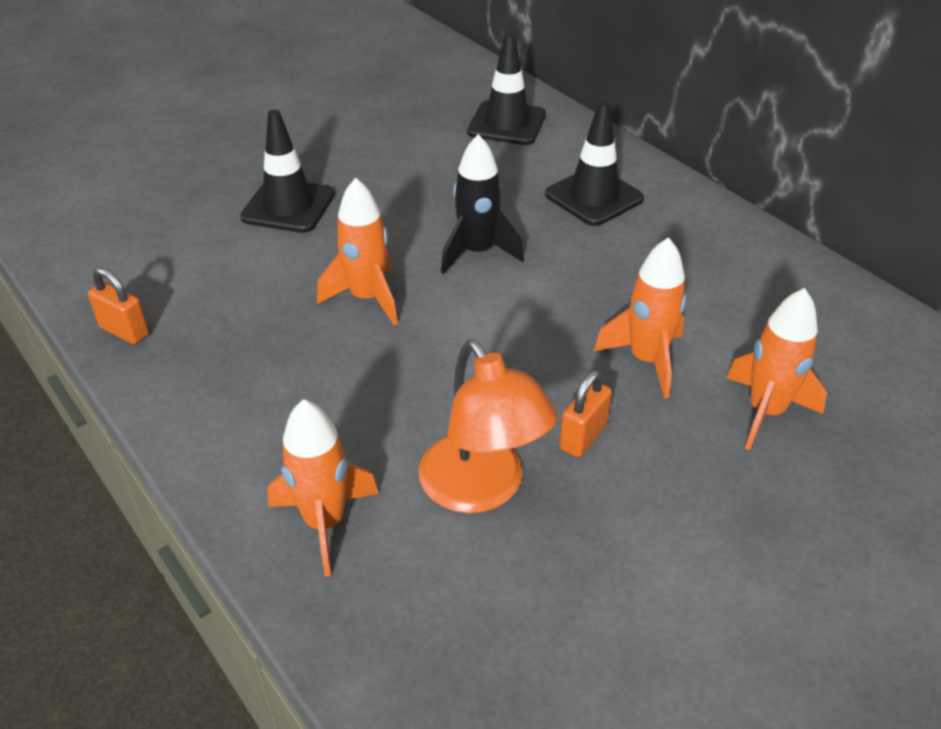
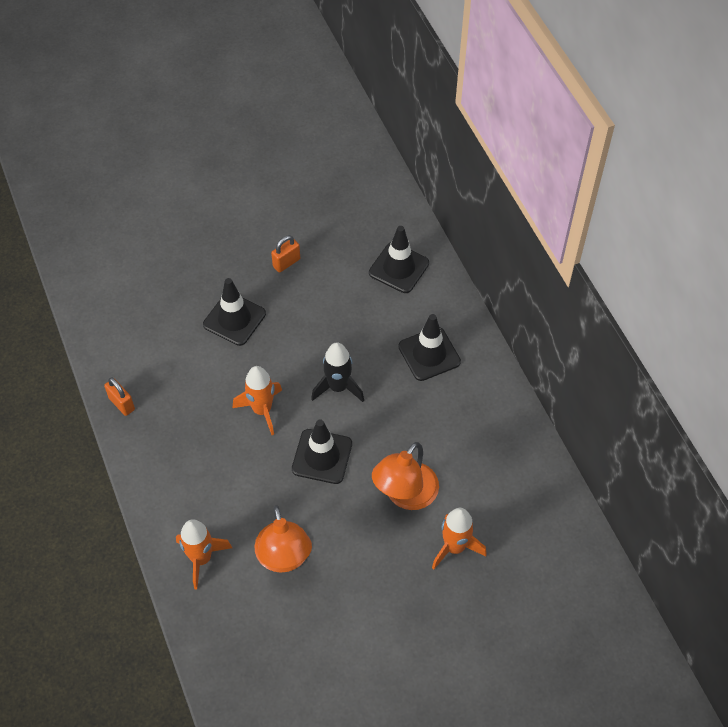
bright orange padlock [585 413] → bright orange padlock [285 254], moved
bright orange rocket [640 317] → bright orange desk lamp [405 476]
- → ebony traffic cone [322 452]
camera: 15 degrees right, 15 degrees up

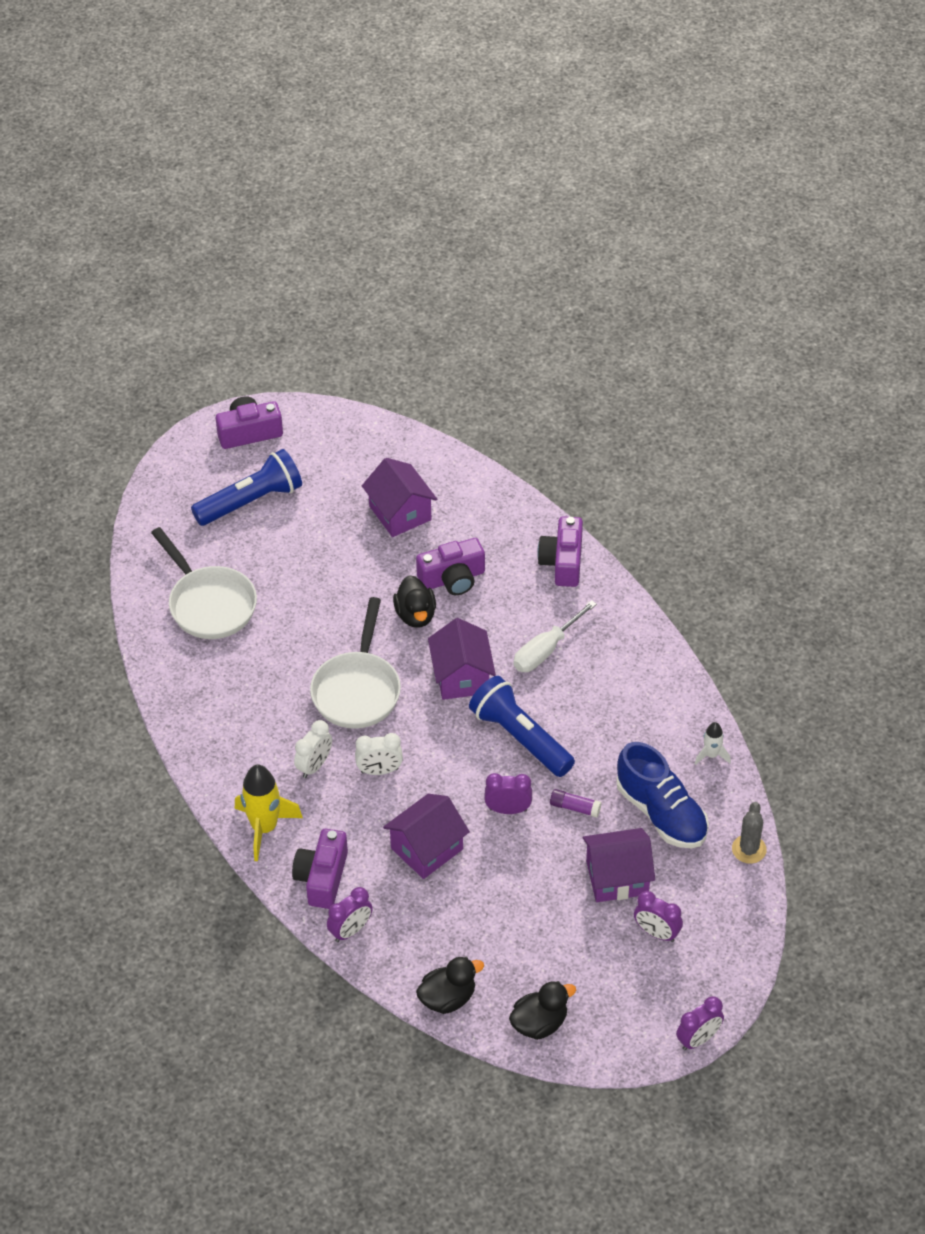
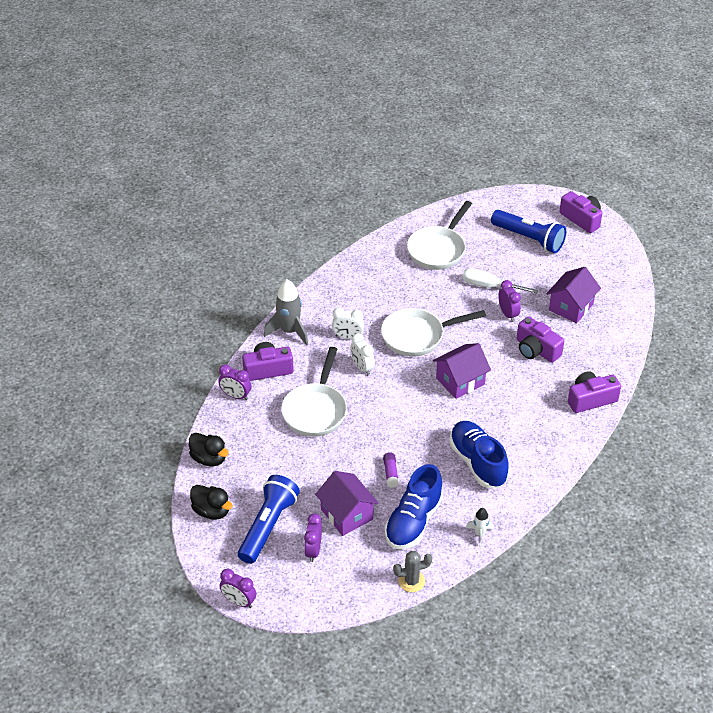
yellow rocket [269 813] → ash-grey rocket [286 312]
violet house [426 836] → pure white skillet [314 392]
ebony toy duck [414 601] → -
royal blue pocket torch [522 726] → royal blue pocket torch [269 519], moved
violet alarm clock [508 793] → violet alarm clock [509 301], moved
pure white hand screwdriver [555 636] → pure white hand screwdriver [500 281], moved
- → royal blue lace-up shoe [479 454]
camera: 65 degrees right, 5 degrees down

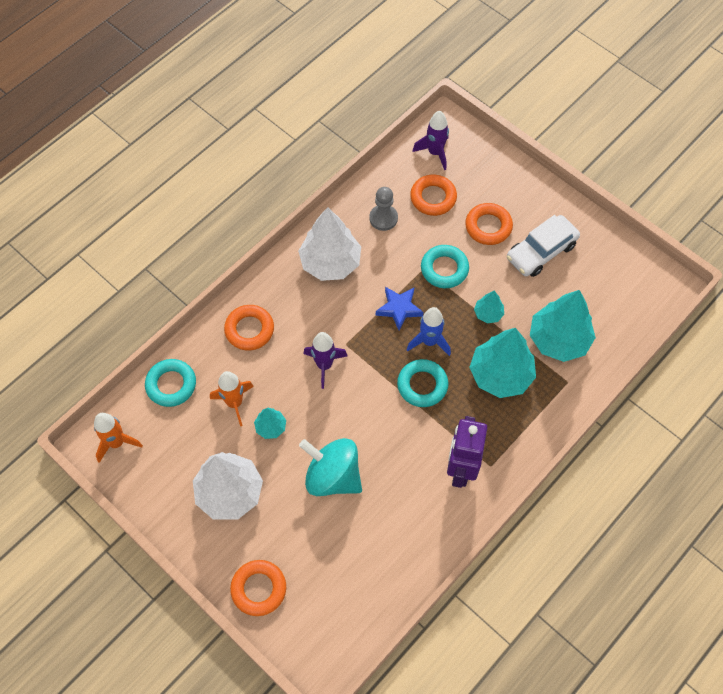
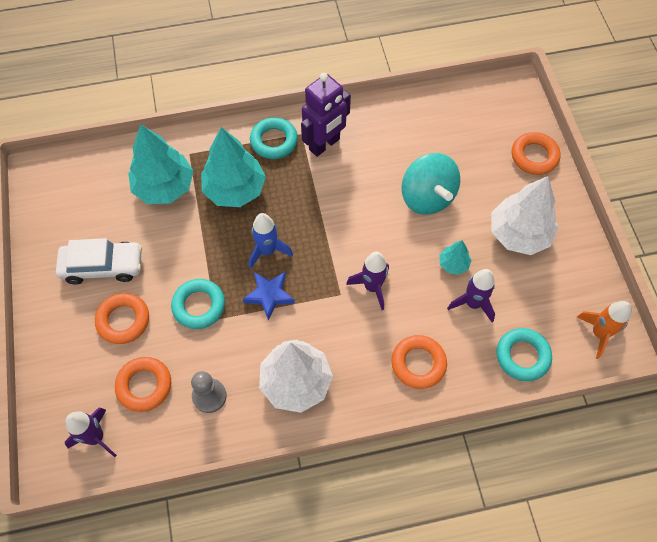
bright orange rocket [232 398] → violet rocket [471 295]
teal hoop [422 383] → teal hoop [274 138], moved
teal toy tree [489 307] → -
camera: 145 degrees left, 0 degrees up

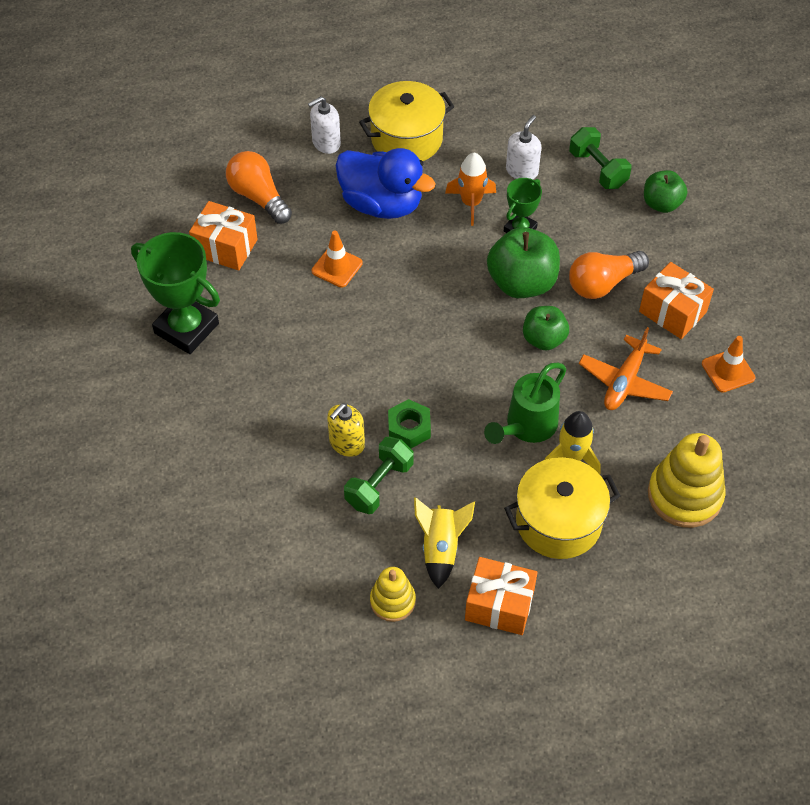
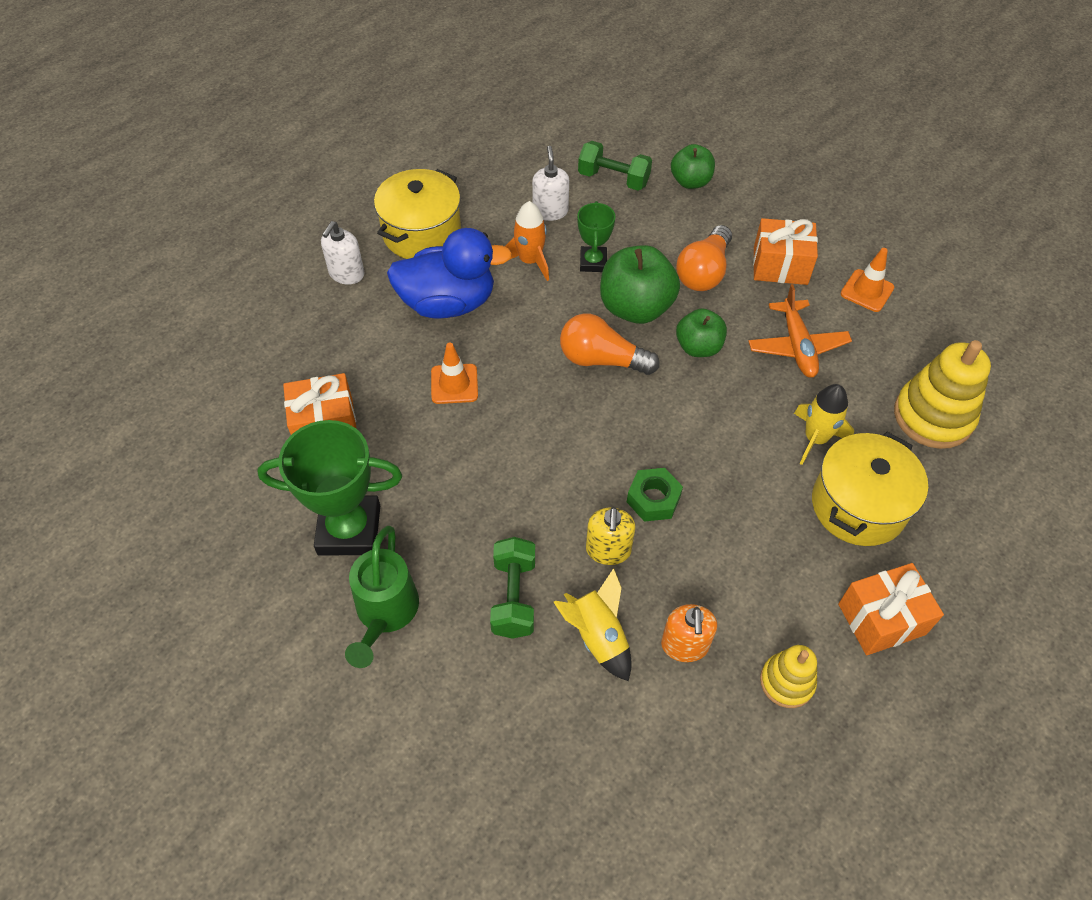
bright orange lightbulb [259 187] → bright orange lightbulb [610 344], moved
green free weight [379 475] → green free weight [512 588], moved
yellow rocket [444 543] → yellow rocket [593 624], moved
green watering can [525 403] → green watering can [382 597], moved
- → bright orange pump bottle [689 633]
camera: 35 degrees left, 0 degrees up

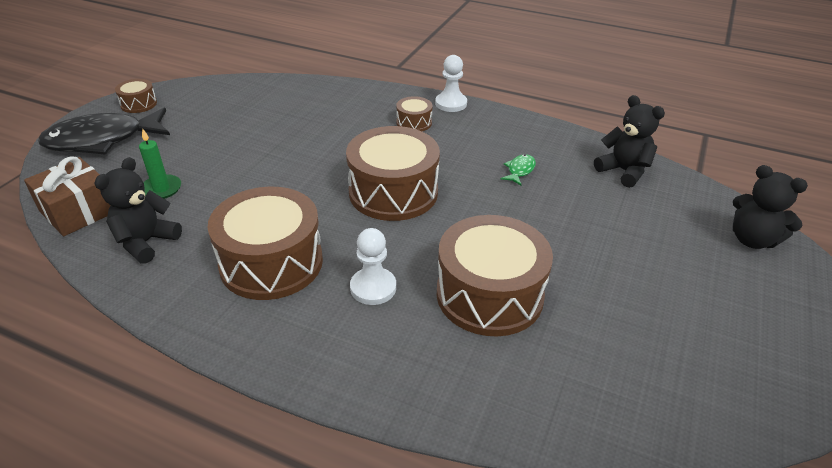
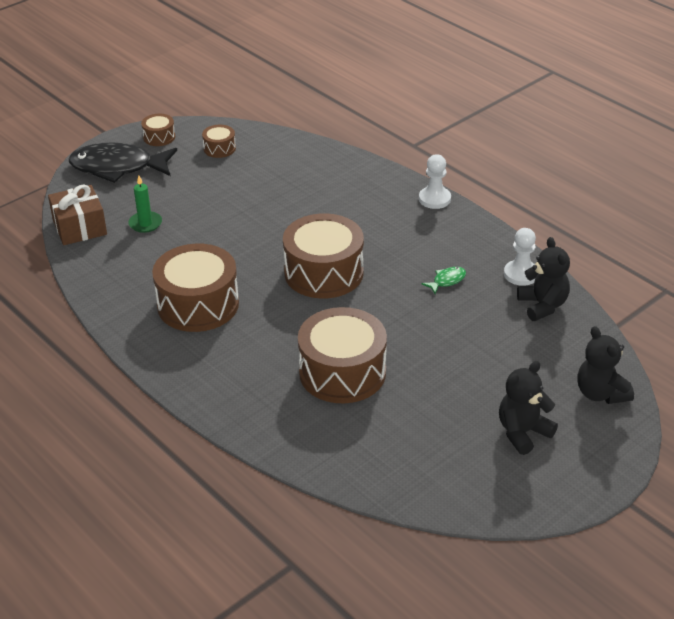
ebony teddy [138 210] → ebony teddy [528 408], moved
pure white game pawn [373 266] → pure white game pawn [520 257], moved
brown toy drum [414 113] → brown toy drum [219 141], moved
camera: 25 degrees right, 0 degrees up

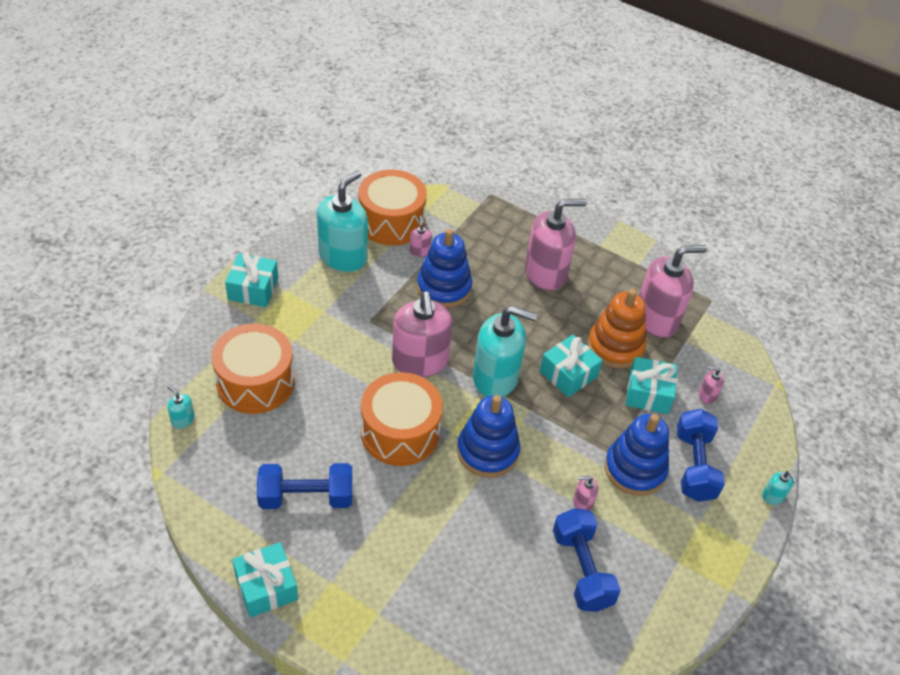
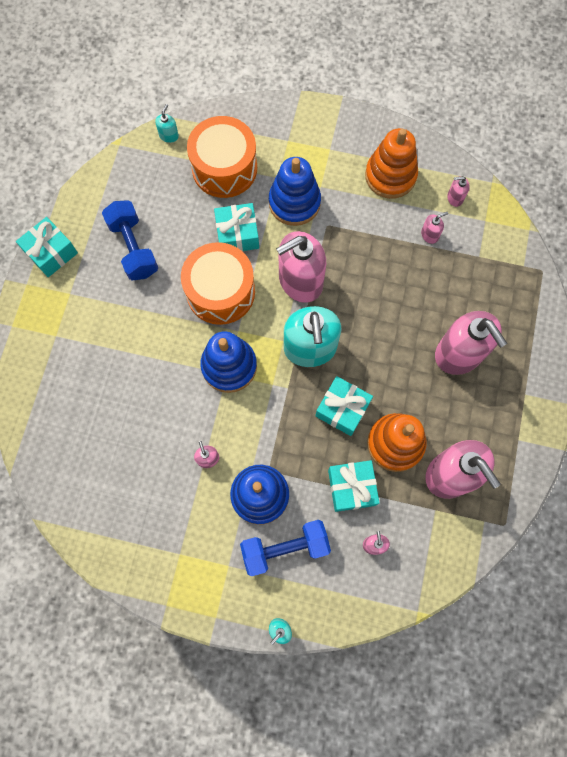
teal wrapped gift [252 279] → teal wrapped gift [236 227], moved
teal pump bottle [342 221] → bright orange stacking toy [391 163]
bright orange toy drum [392 208] → rosy pump bottle [458 191]
royal blue stacking toy [444 268] → royal blue stacking toy [295 191], moved
royal blue free weight [587 560] → -
camera: 75 degrees right, 25 degrees up

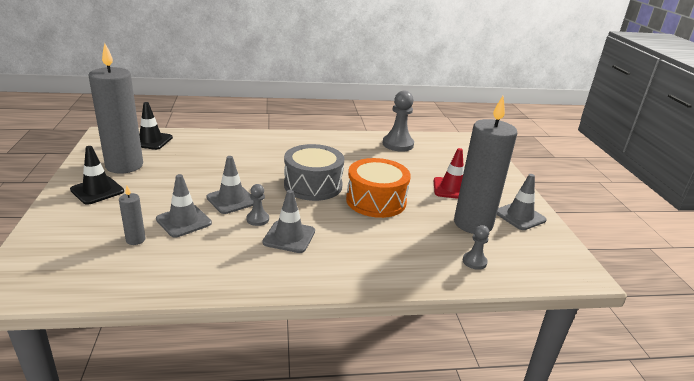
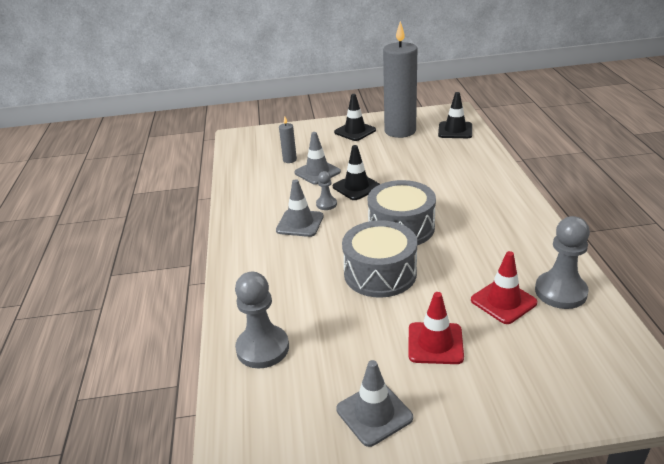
ash-grey traffic cone [230 185] → ebony traffic cone [356 172]
bright orange toy drum [378 188] → ash-grey toy drum [379 259]
ash-grey candle [485 165] → -
ash-grey game pawn [476 247] → ash-grey game pawn [262 320], x1.88
- → red traffic cone [504 287]
camera: 95 degrees right, 5 degrees up

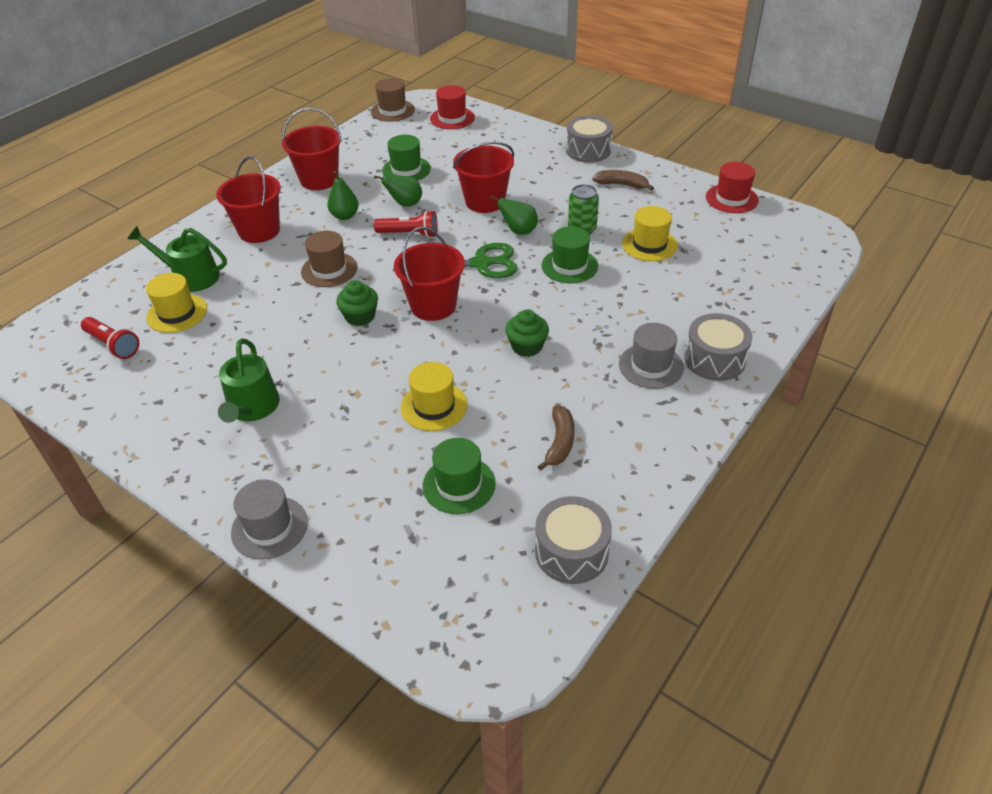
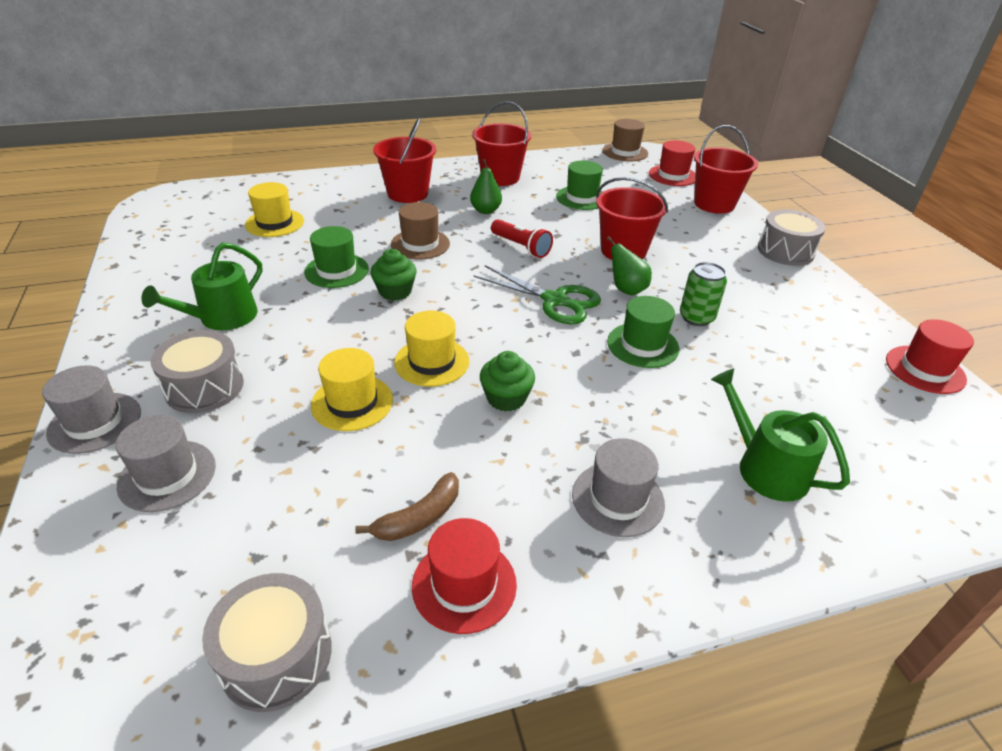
red pocket torch [110 338] → -
green watering can [177 259] → green watering can [780 435], moved
green toy pear [398 191] → -
red sand bucket [429 273] → red sand bucket [726 169], moved
green tall hat [459 476] → green tall hat [336 257], moved
brown banana fruit [623 180] → -
yellow tall hat [650 233] → yellow tall hat [431 348], moved
ash-grey toy drum [718 347] → ash-grey toy drum [197 371], moved
- → ash-grey tall hat [165 463]
- → red tall hat [464 576]
camera: 35 degrees right, 5 degrees down

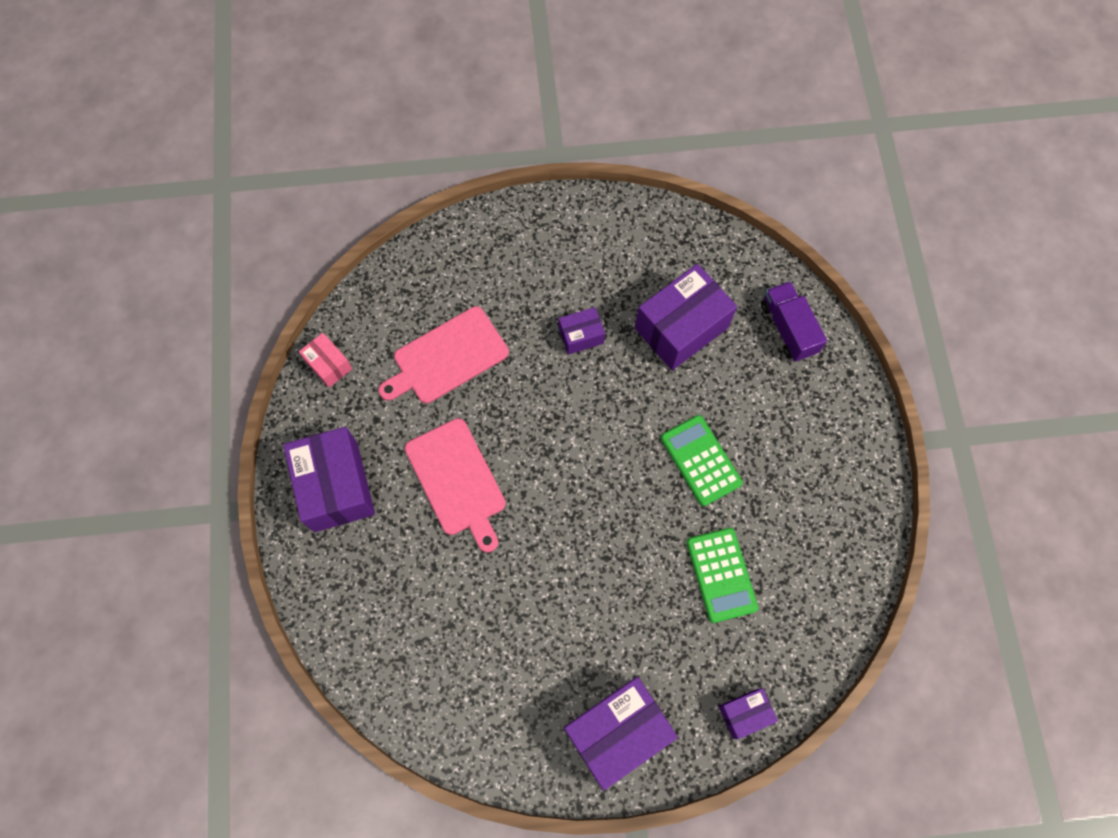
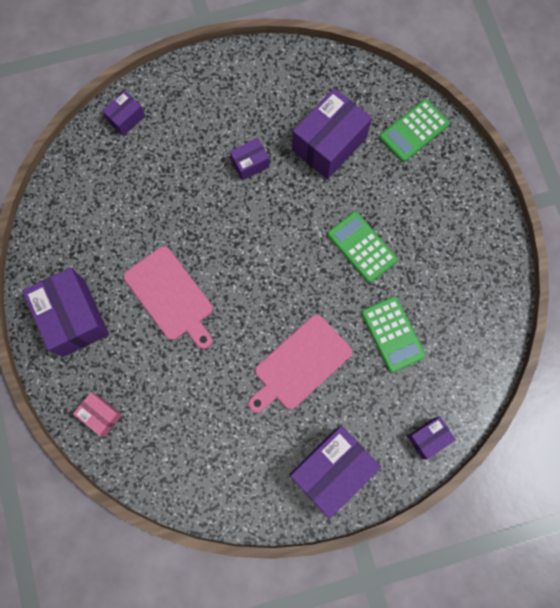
rosy package [325 360] → rosy package [97 414], moved
rosy bread board [443 354] → rosy bread board [300 364], moved
violet lorry [794 321] → green adding machine [414 130]
- → violet package [123 113]
camera: 10 degrees left, 5 degrees up

